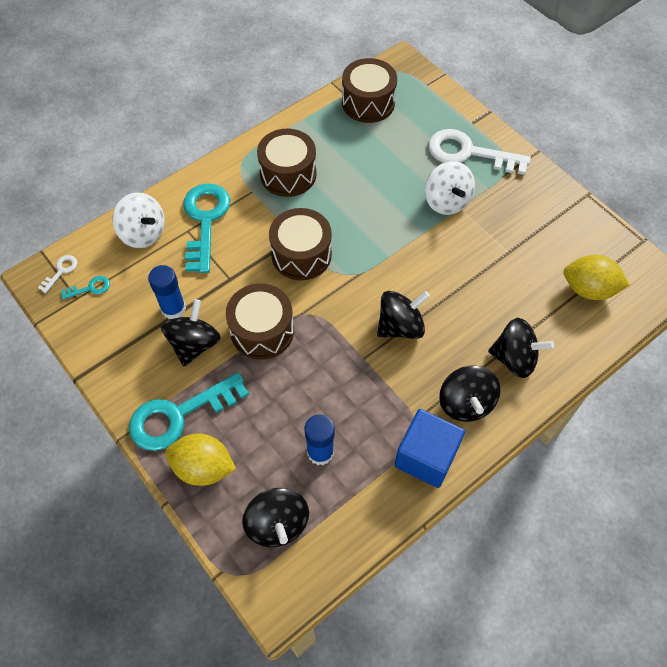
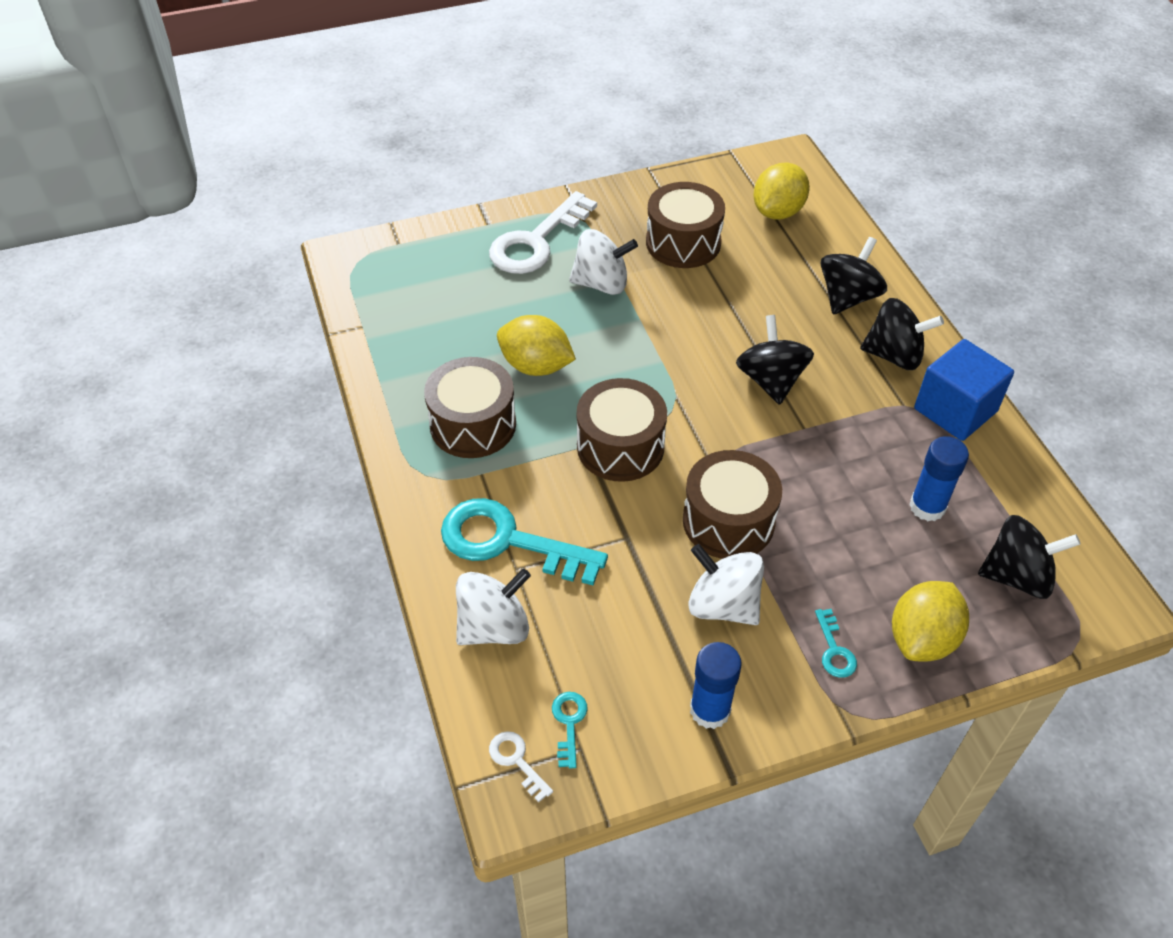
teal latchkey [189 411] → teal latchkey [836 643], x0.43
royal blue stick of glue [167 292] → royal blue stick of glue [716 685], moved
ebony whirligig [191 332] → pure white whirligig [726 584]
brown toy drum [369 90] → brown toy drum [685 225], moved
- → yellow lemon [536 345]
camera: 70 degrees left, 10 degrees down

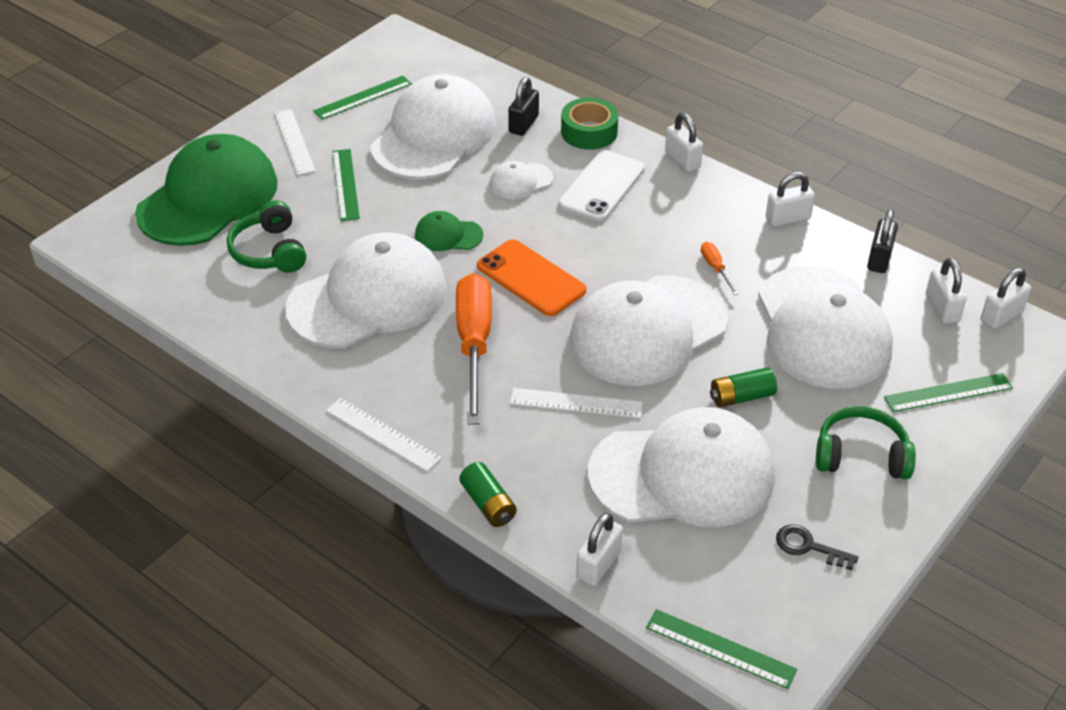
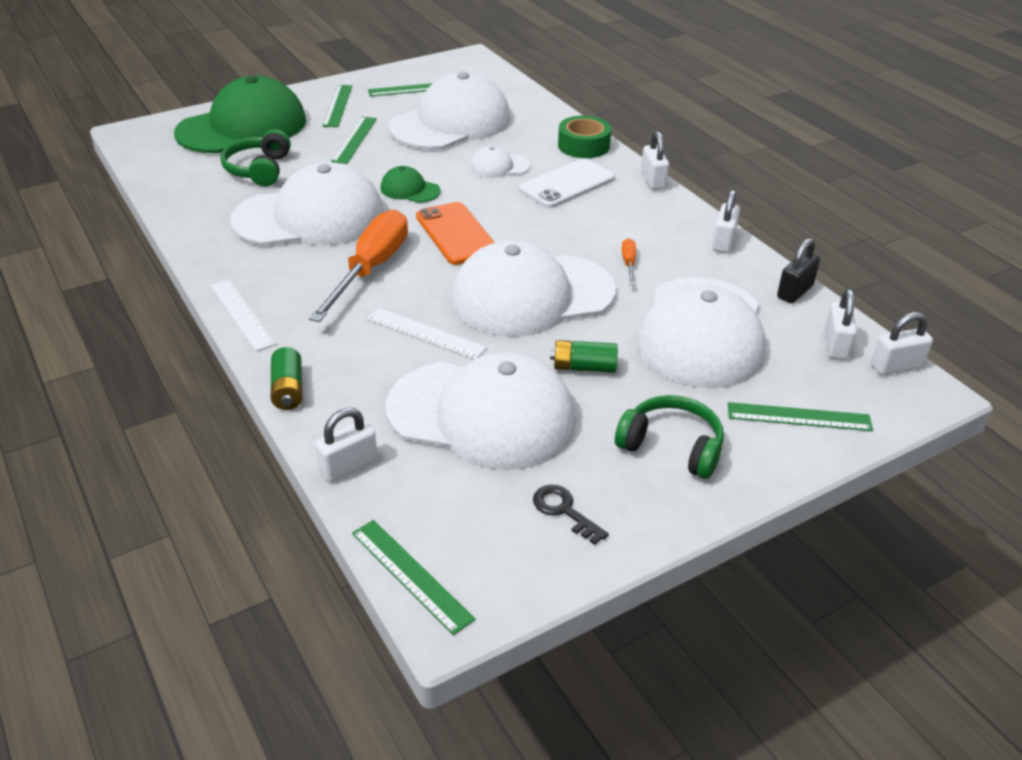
pure white measuring stick [295 142] → green measuring stick [337 106]
ebony padlock [523 106] → -
pure white padlock [790 199] → pure white padlock [726 221], 75 degrees counterclockwise
camera: 20 degrees right, 5 degrees down

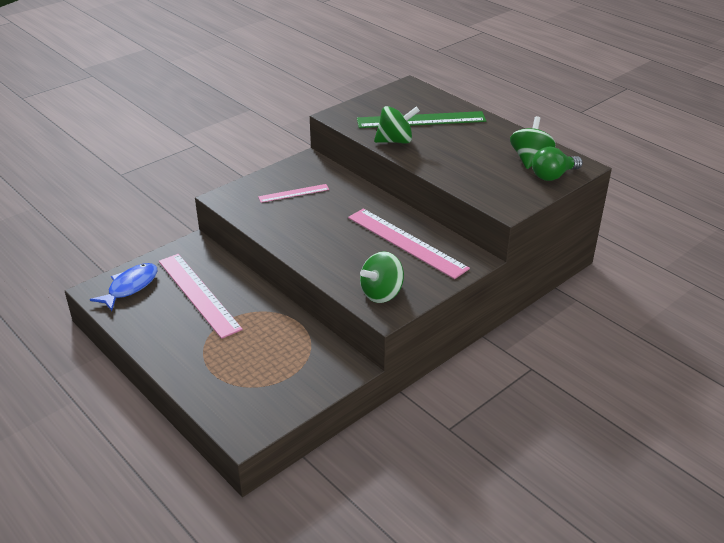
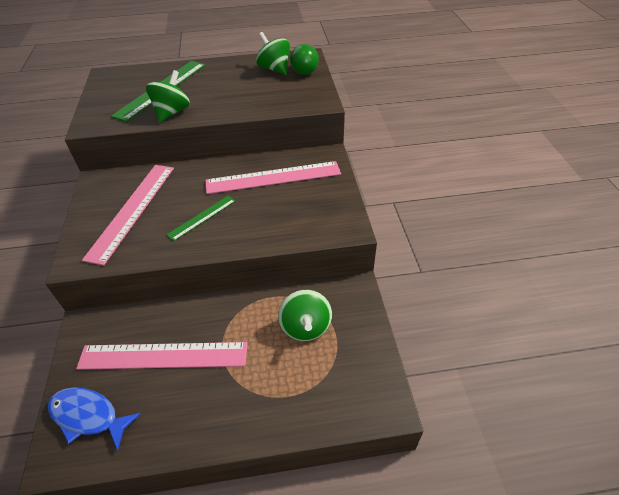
royal blue fish [124 287] → royal blue fish [94 418], 45 degrees counterclockwise
rosy measuring stick [293 193] → rosy measuring stick [128 215], x1.89
green whirligig [382 277] → green whirligig [305 315], moved
- → green measuring stick [201 218]
camera: 55 degrees left, 10 degrees up

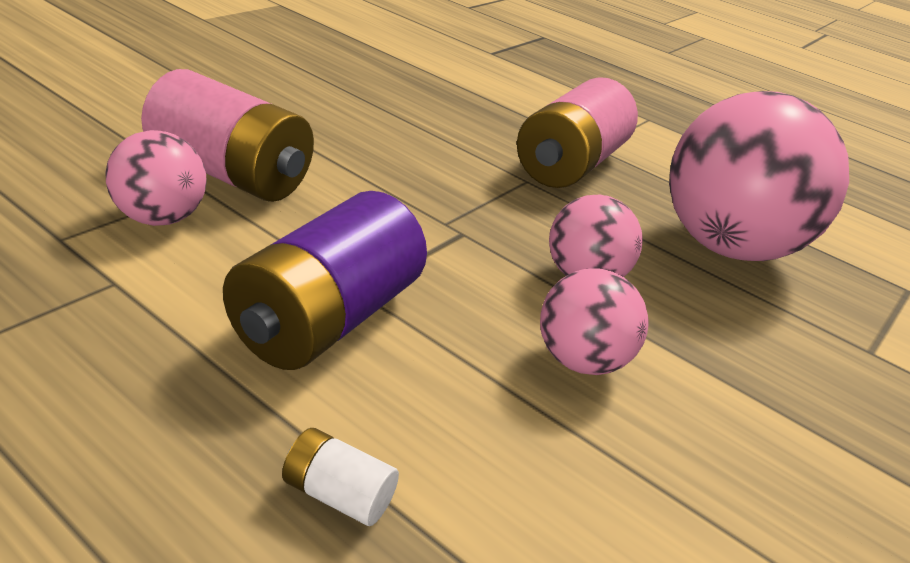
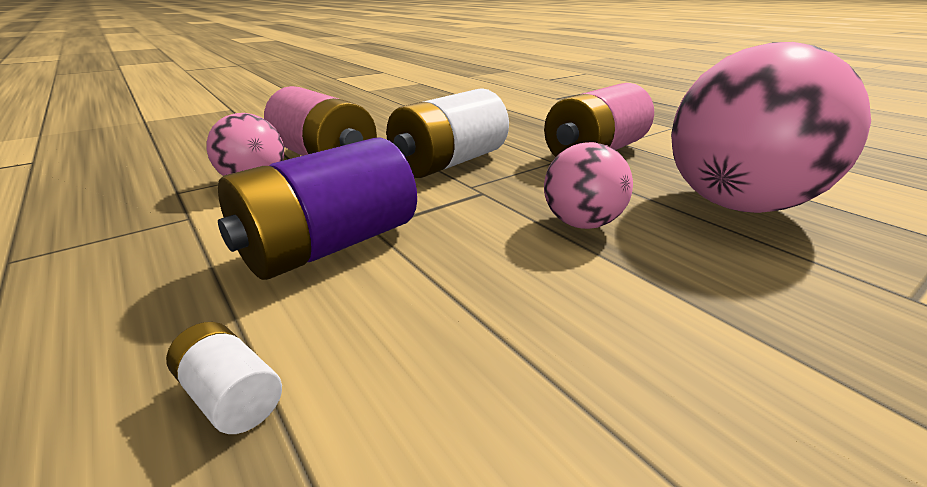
rosy play ball [594 321] → -
- → pure white AA battery [447 133]
camera: 20 degrees right, 5 degrees down

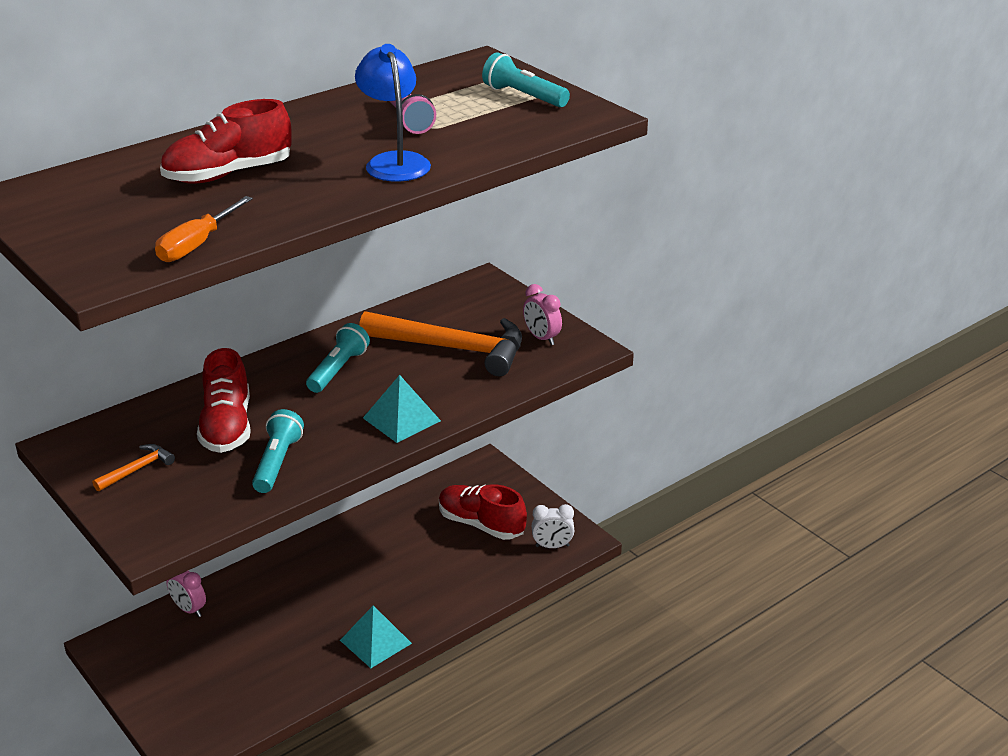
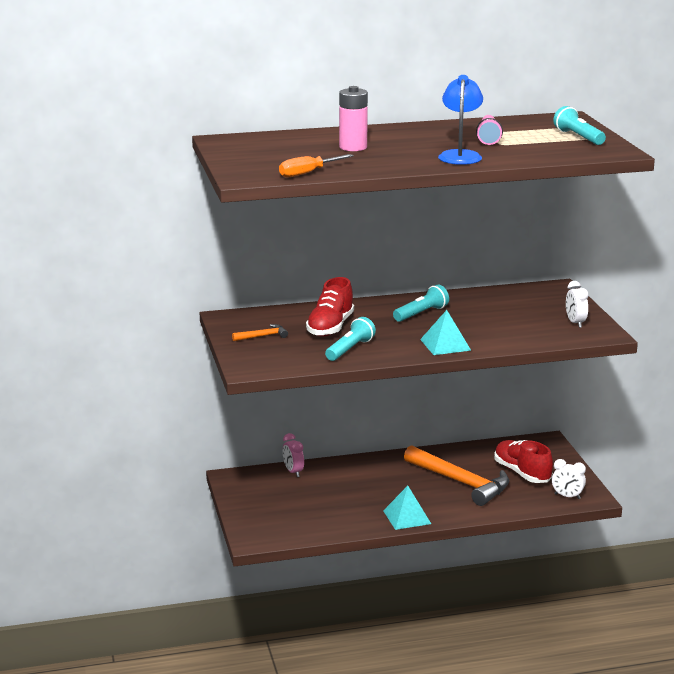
red lace-up shoe [226 141] → rosy AA battery [353 118]
bright orange claw hammer [440 343] → bright orange claw hammer [456 475], moved
rosy alarm clock [542 314] → pure white alarm clock [577 304]
camera: 25 degrees right, 10 degrees down

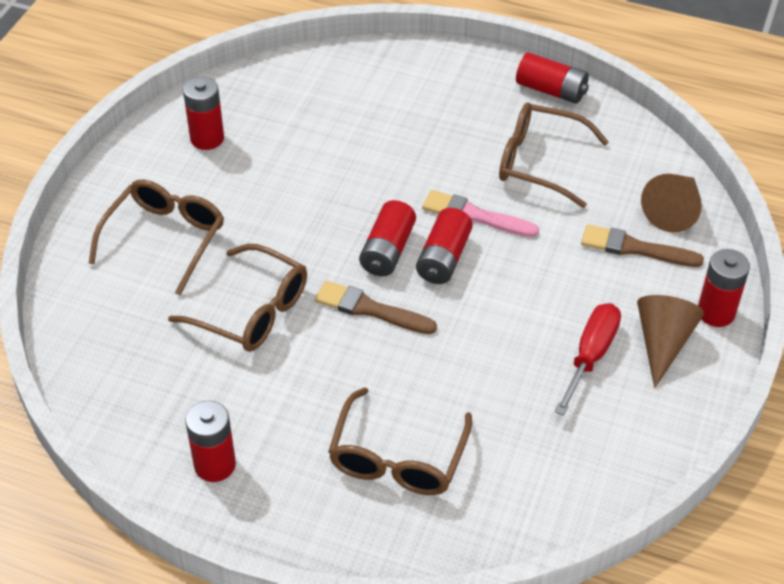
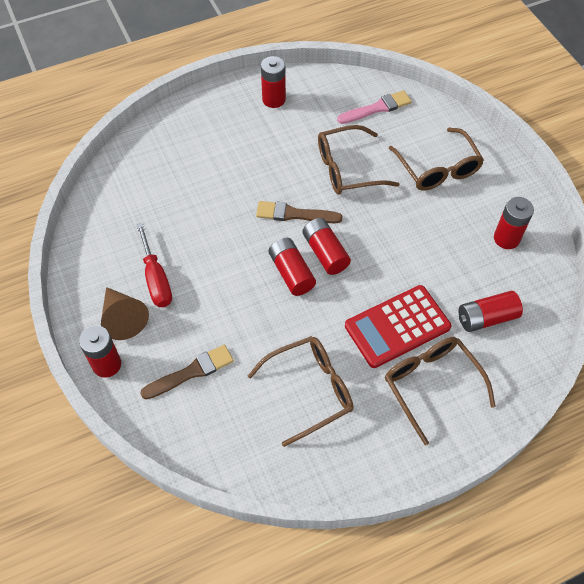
brown paintbrush [376 307] → brown paintbrush [299 212], 150 degrees counterclockwise
brown glasses [400 441] → brown glasses [440 391], moved
rosy paintbrush [480 213] → rosy paintbrush [374 107], moved
red AA battery [552 78] → red AA battery [491 311], moved
brown cone shape [671 203] → -
- → red adding machine [398 326]
camera: 135 degrees right, 10 degrees up

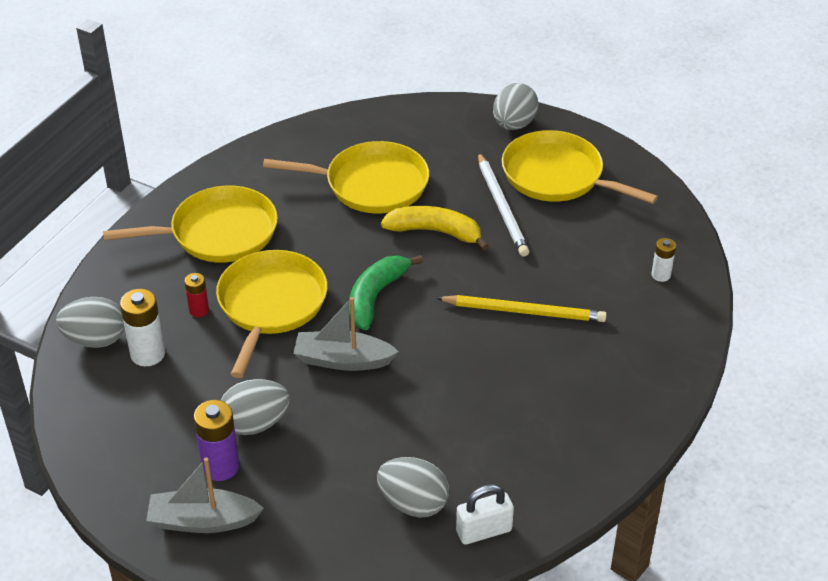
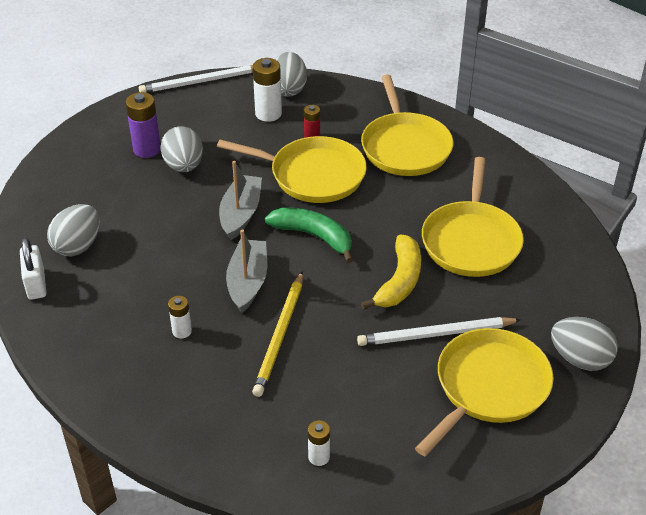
ash-grey sailboat [205 495] → ash-grey sailboat [246 271], moved
- → pure white wooden pencil [196 79]
- → pure white AA battery [180 317]
camera: 95 degrees right, 0 degrees up

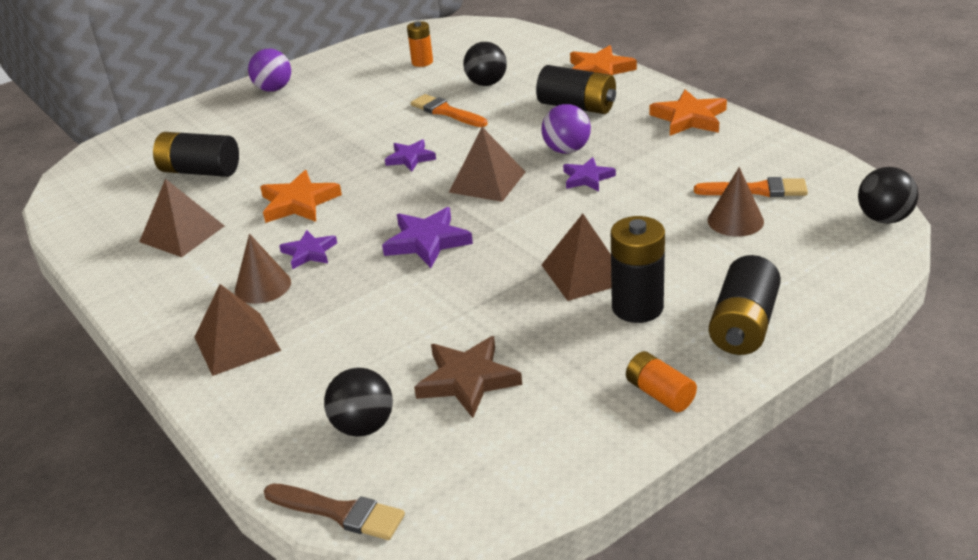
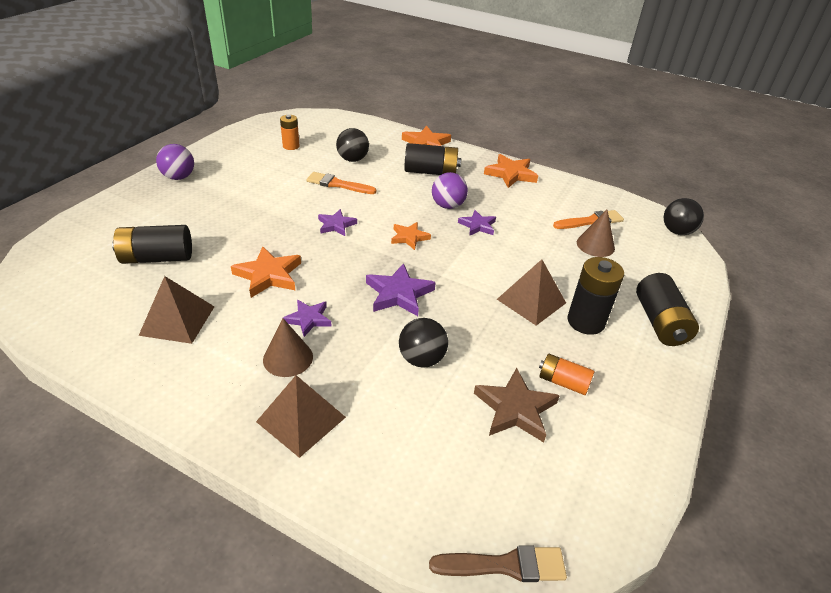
ebony play ball [358 402] → ebony play ball [423 343], moved
brown solid pyramid [487 164] → bright orange five-pointed star [411 236]
bright orange AA battery [661 381] → bright orange AA battery [567 374], moved
camera: 30 degrees left, 5 degrees up

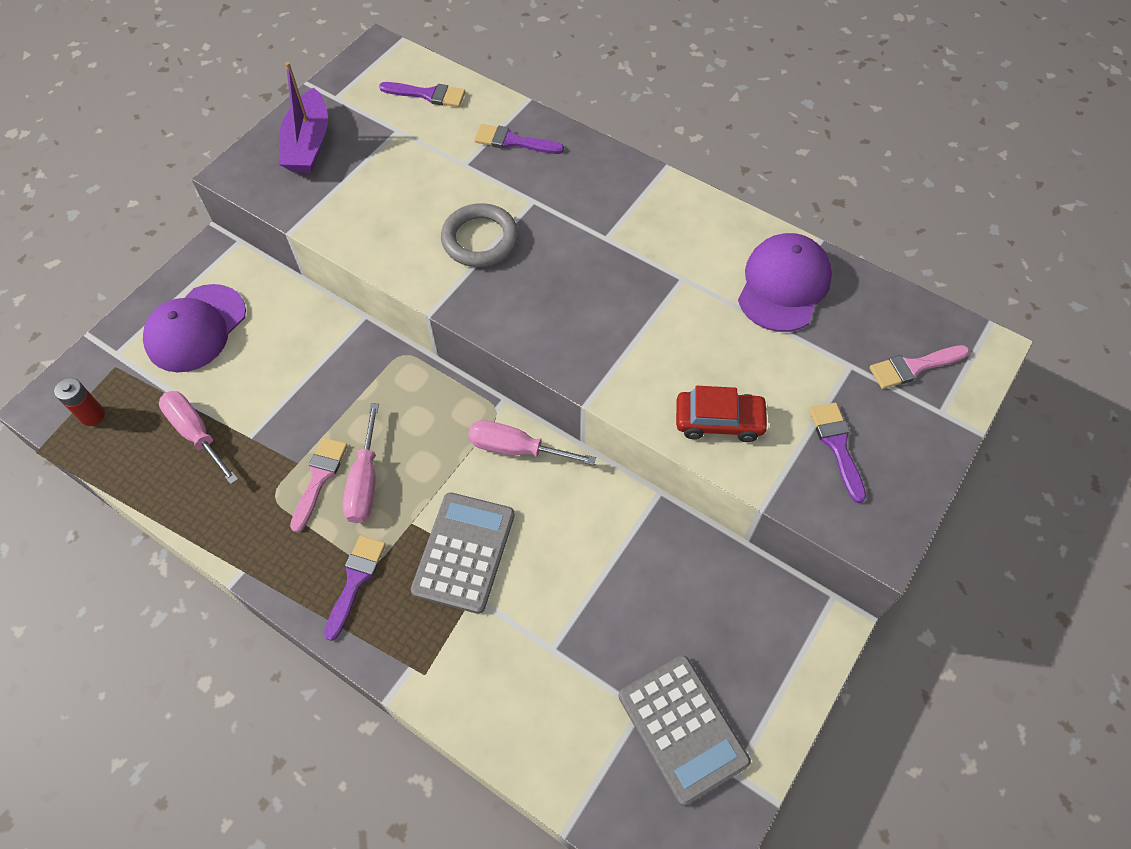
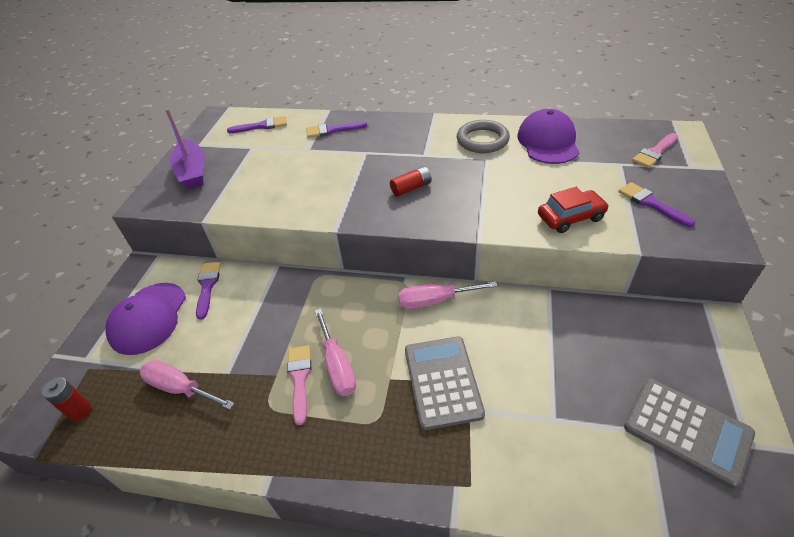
violet paintbrush [355 588] → violet paintbrush [208 291], moved
ash-grey hoop [480 235] → ash-grey hoop [483 136], moved
- → red AA battery [411 181]
camera: 20 degrees left, 15 degrees down

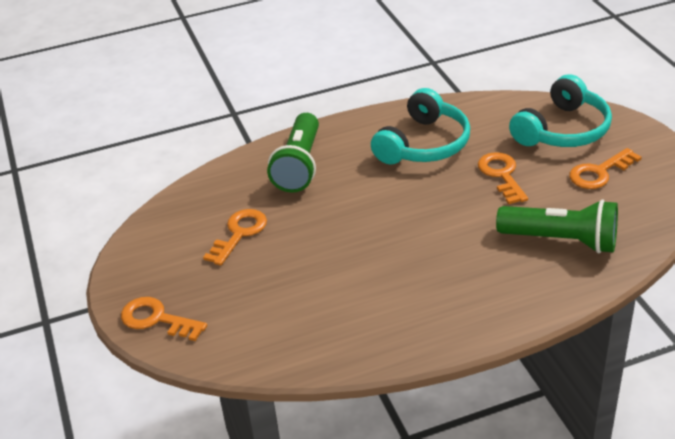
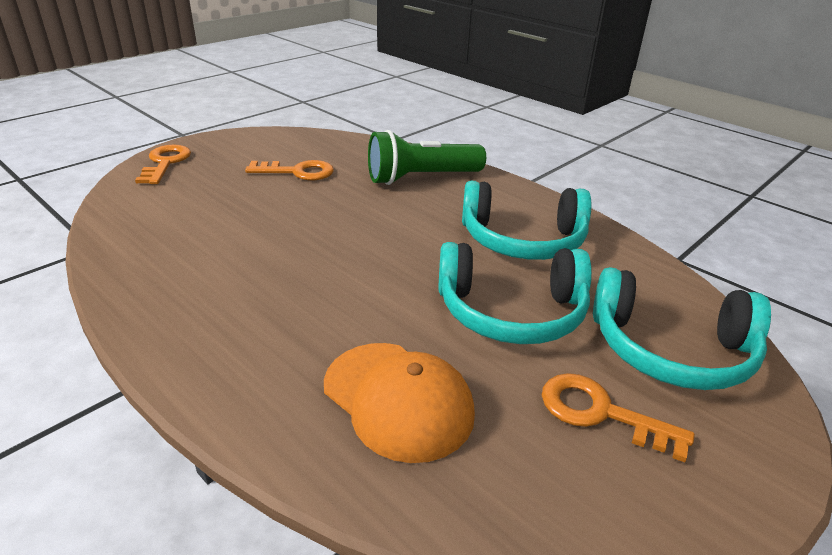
bright orange latchkey [503 178] → teal headphones [515 293]
green pocket torch [557 226] → bright orange baseball cap [399 403]
camera: 60 degrees right, 5 degrees down

